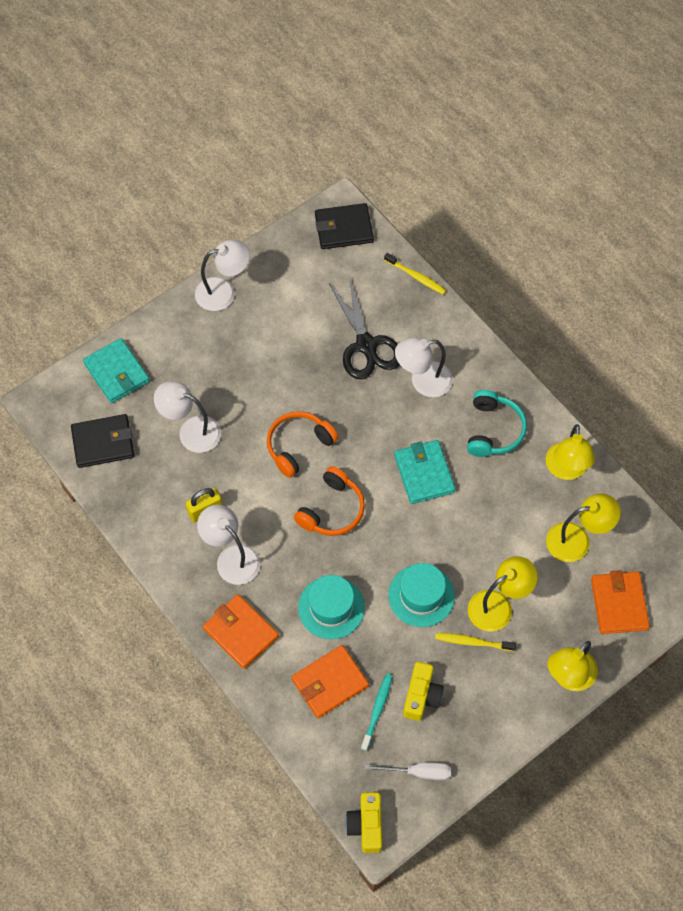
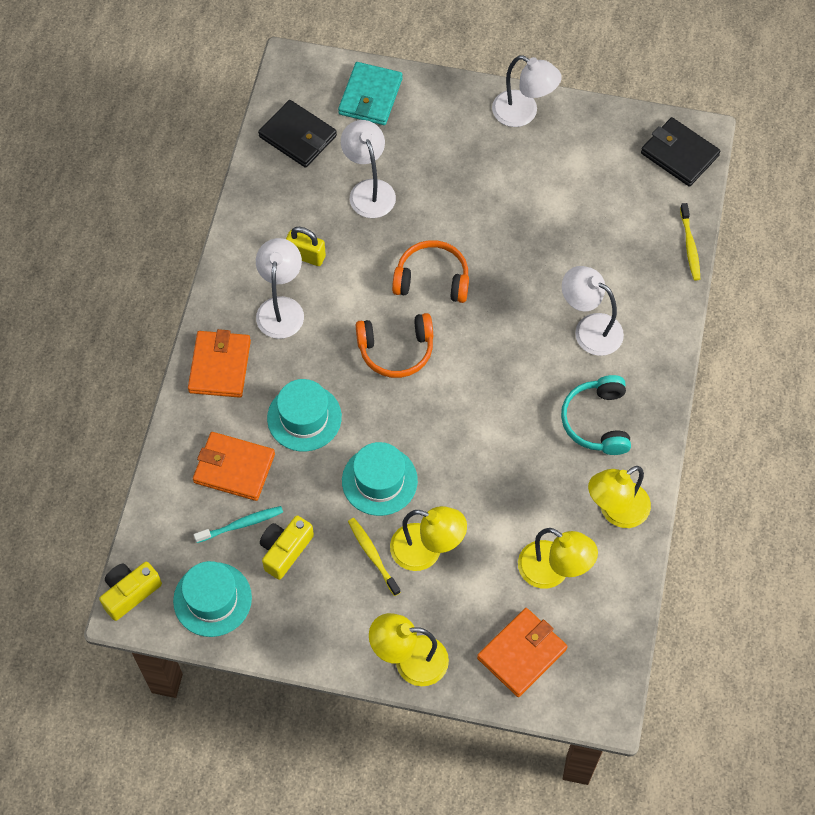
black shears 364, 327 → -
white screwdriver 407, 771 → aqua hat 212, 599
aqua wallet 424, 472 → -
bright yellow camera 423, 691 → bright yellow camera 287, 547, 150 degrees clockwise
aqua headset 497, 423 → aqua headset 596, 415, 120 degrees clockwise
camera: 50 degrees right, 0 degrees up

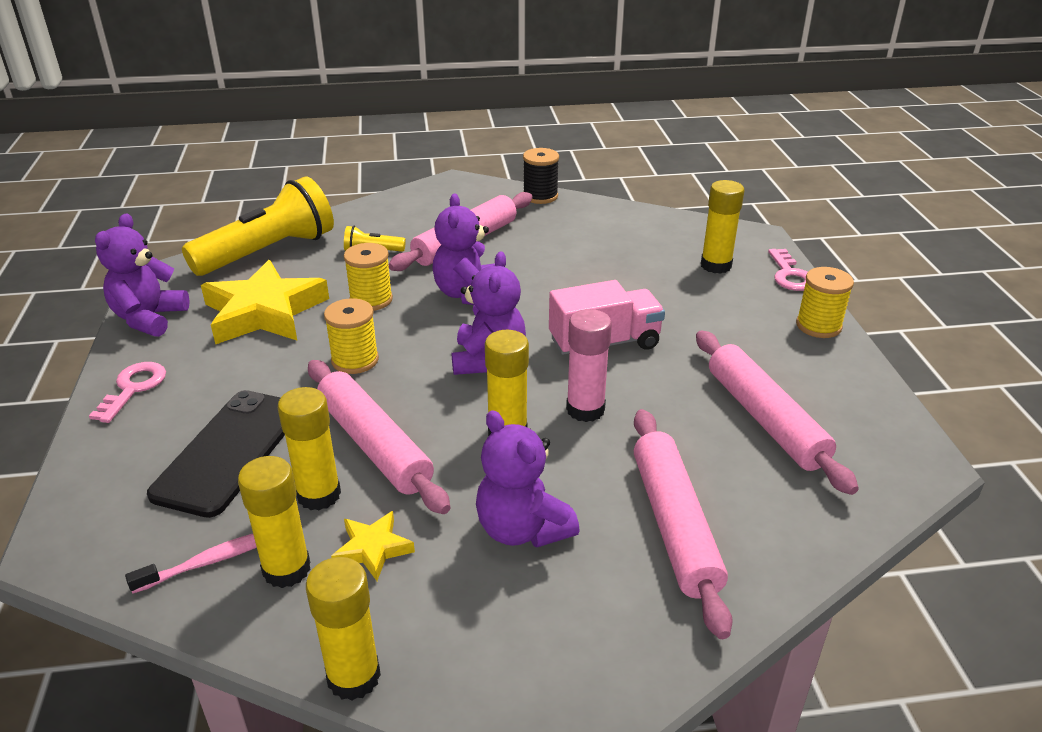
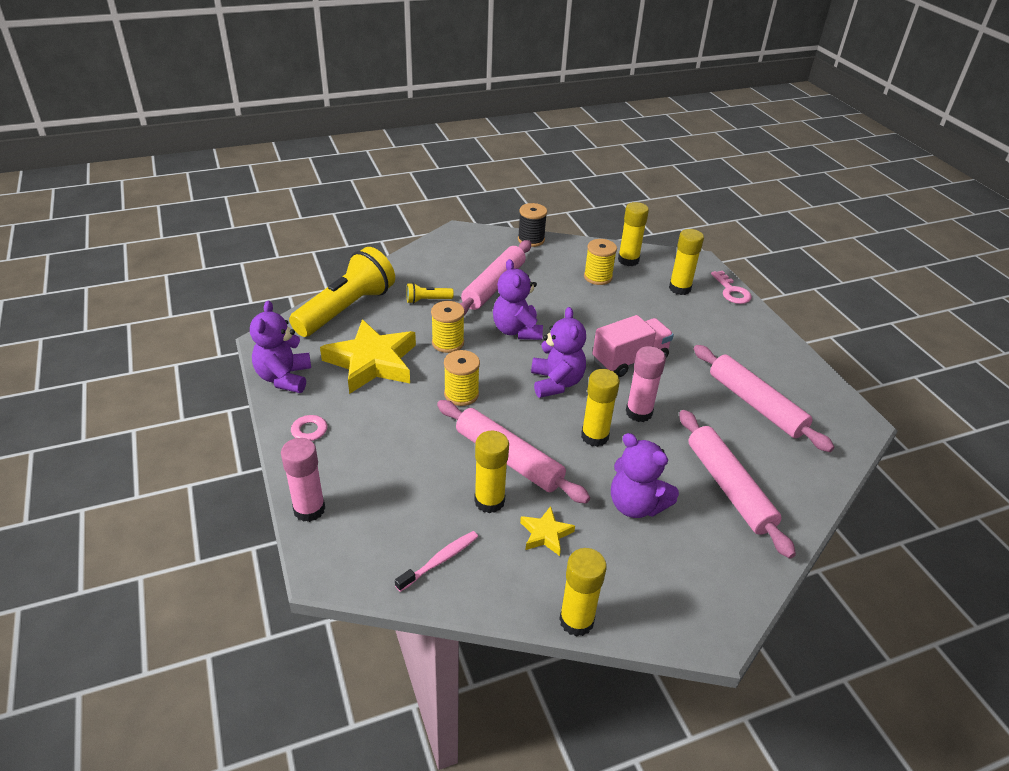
black phone 216, 454 → -
bright yellow glue 274, 522 → bright yellow glue 633, 234, relocated
bright yellow spool 825, 302 → bright yellow spool 600, 262, relocated
- → rosy glue 303, 480
camera: 15 degrees left, 5 degrees up

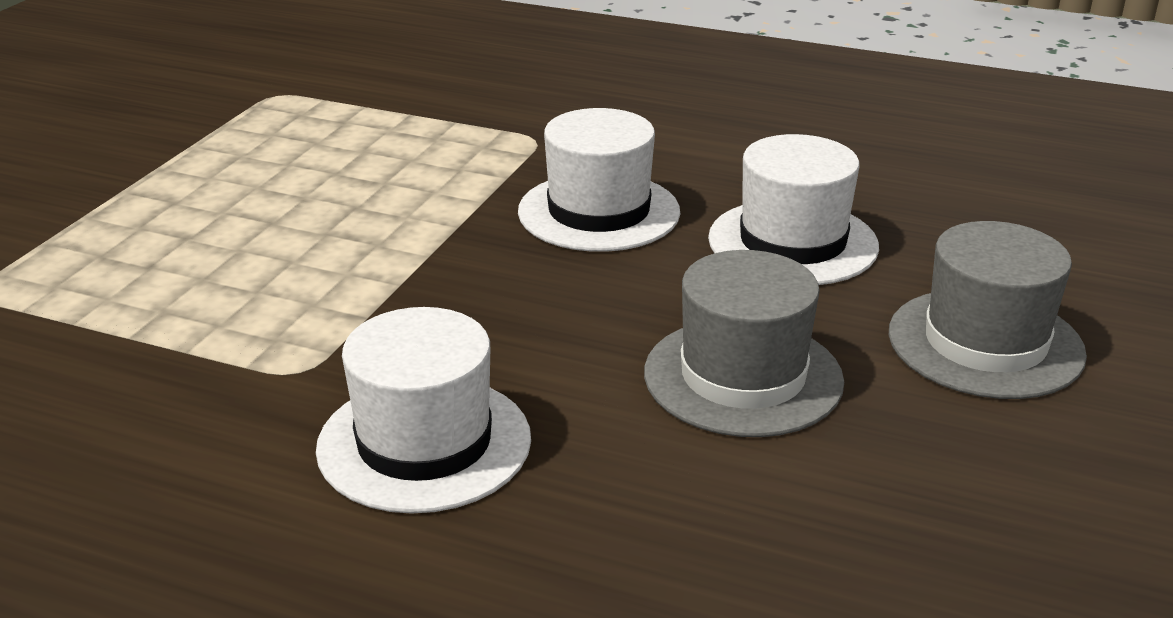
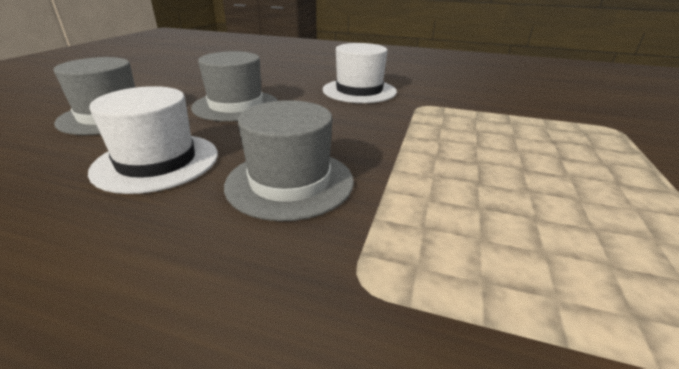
white hat 599, 180 → grey hat 289, 160
camera: 175 degrees right, 0 degrees up

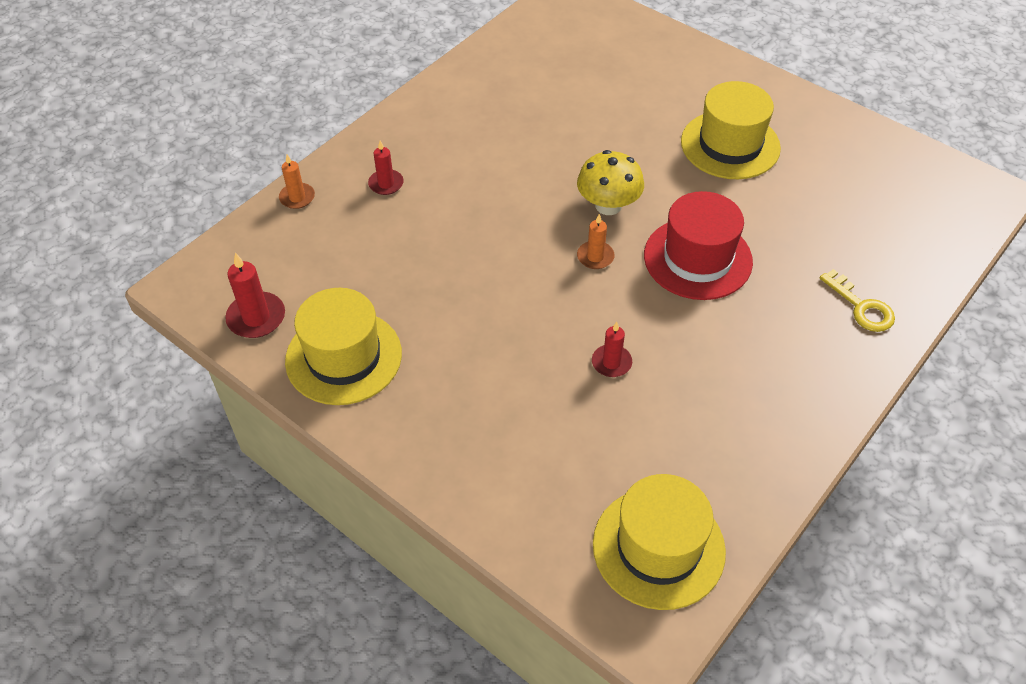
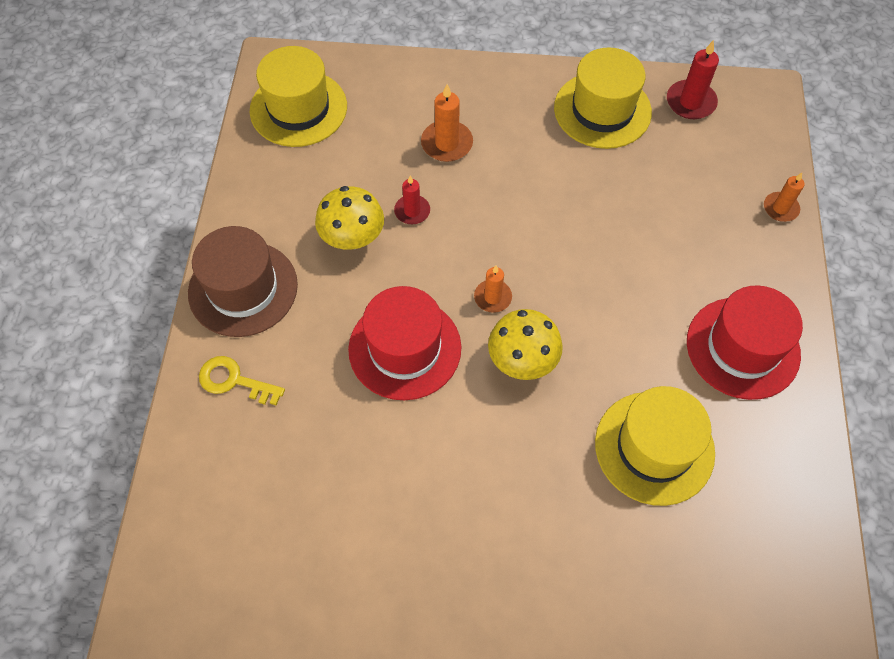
red candle 386, 168 → -
bright yellow hat 731, 130 → bright yellow hat 655, 446, relocated
- → russet hat 243, 281
- → bright yellow mushroom 349, 218
- → orange-coloured candle 447, 123
- → red hat 745, 342
camera: 145 degrees right, 10 degrees up

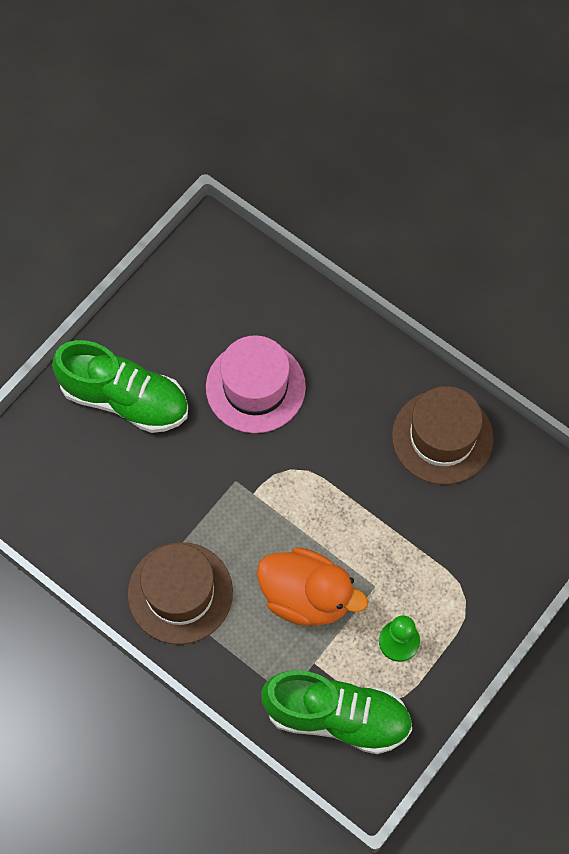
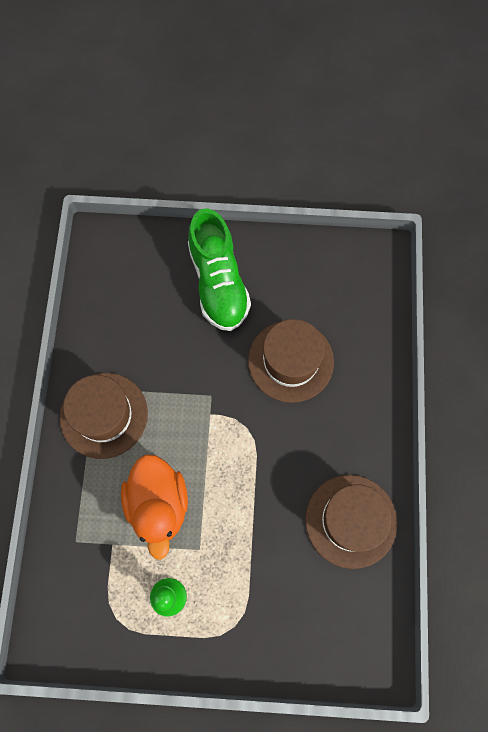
rosy hat 256, 384 → russet hat 291, 361
green lace-up shoe 336, 712 → -
camera: 55 degrees right, 5 degrees up

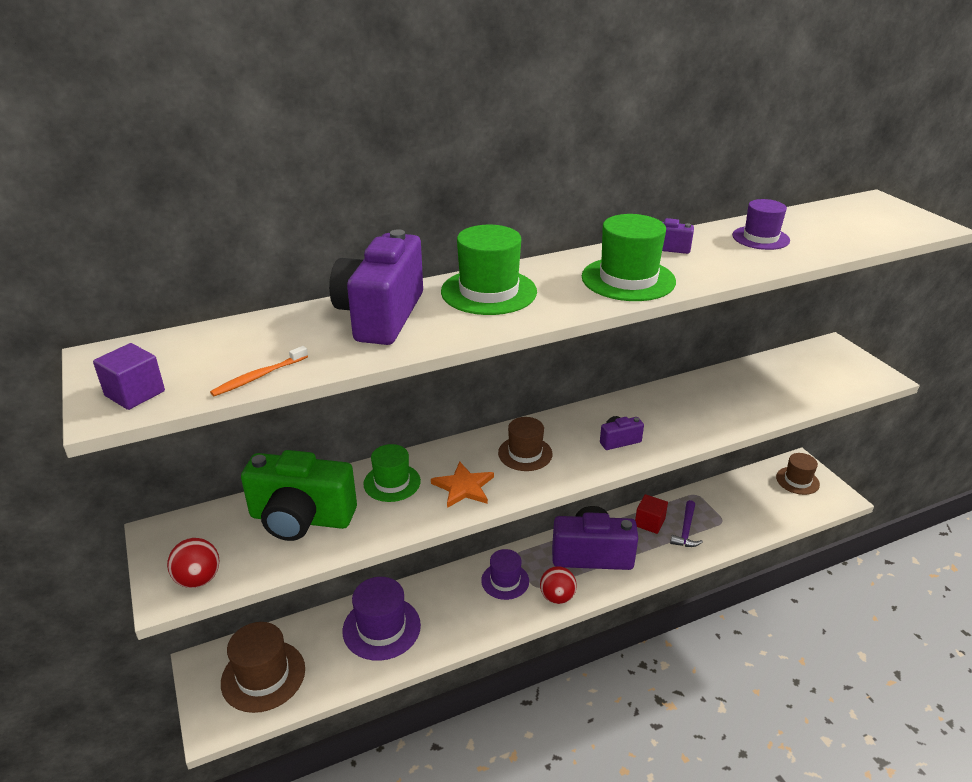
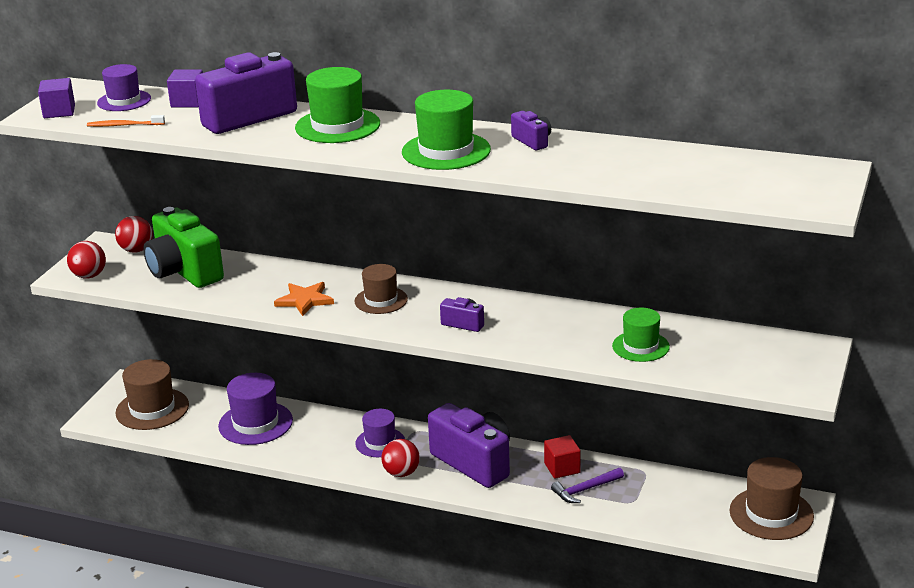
green hat 392, 473 → green hat 641, 335, relocated
purple hat 761, 224 → purple hat 124, 87, relocated
russet hat 798, 474 → russet hat 771, 498, x1.52
- → red sphere 134, 234
- → purple block 185, 88
camera: 45 degrees right, 5 degrees down

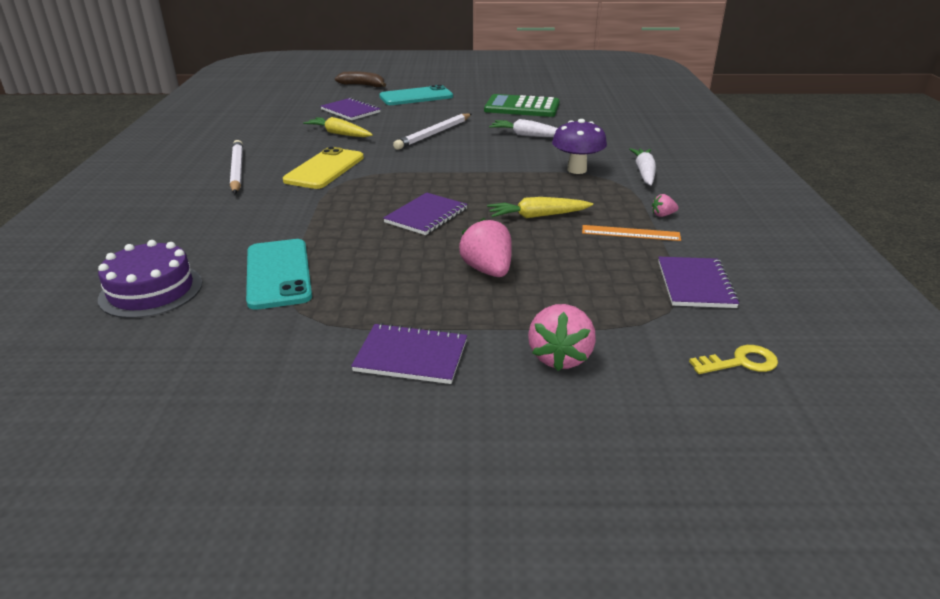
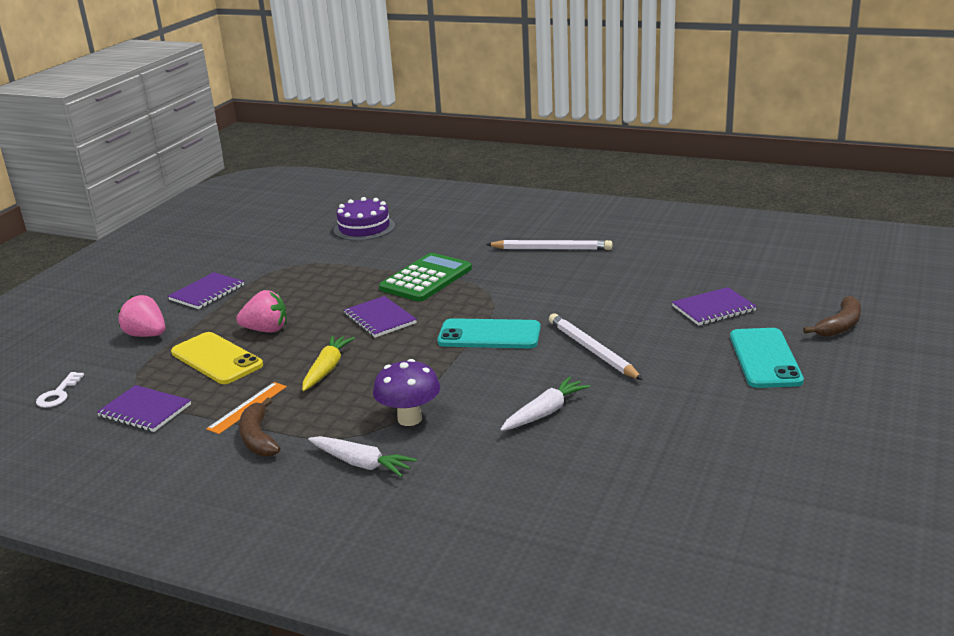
aqua phone 279, 274 → aqua phone 489, 333, relocated
bright yellow phone 323, 168 → bright yellow phone 217, 358, relocated
bright yellow root vegetable 338, 127 → -
green calculator 521, 105 → green calculator 425, 277, relocated
rosy toy strawberry 665, 205 → russet banana 260, 426
bright yellow key 733, 359 → white key 60, 390
camera: 115 degrees right, 5 degrees down

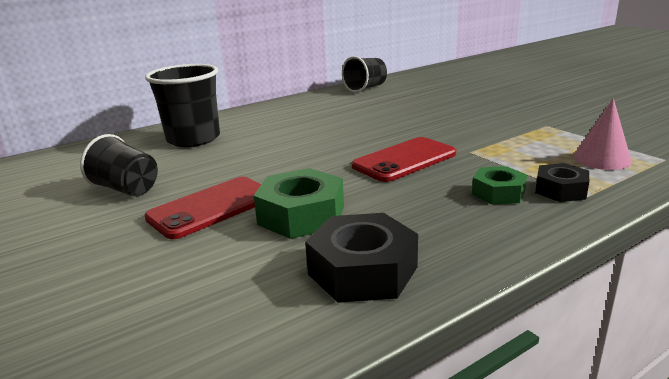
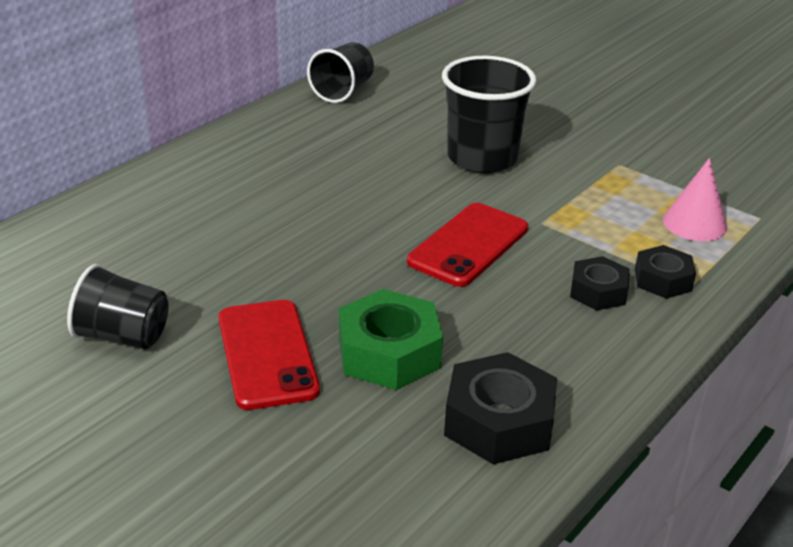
red phone 202, 208 → red phone 269, 355, 45 degrees counterclockwise
black tumbler 182, 105 → black tumbler 489, 114, relocated
green hex nut 499, 185 → black hex nut 600, 283
camera: 20 degrees left, 10 degrees up

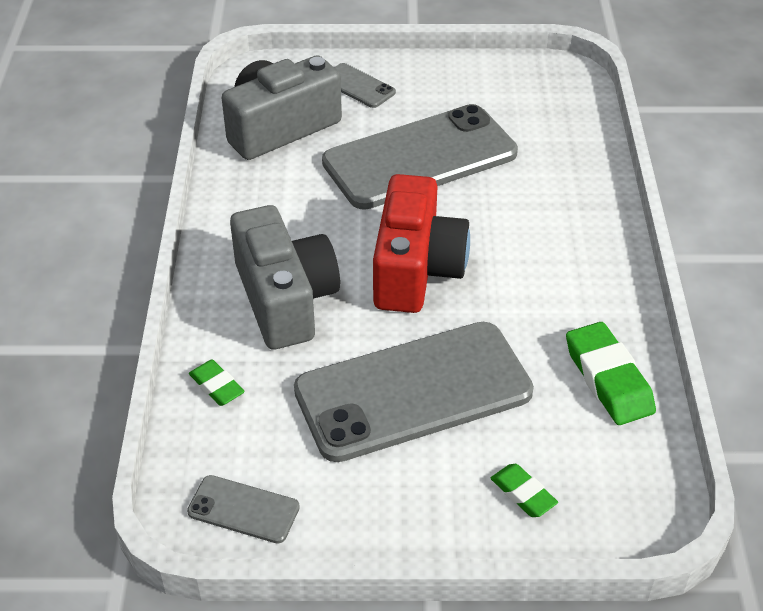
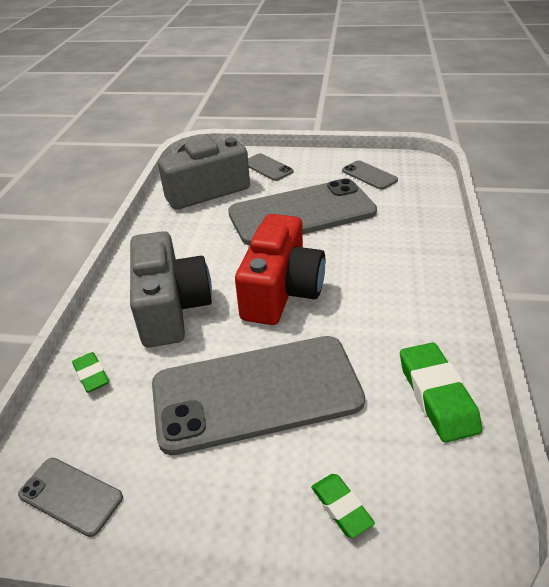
- → grey phone 370, 175
camera: 10 degrees right, 5 degrees down

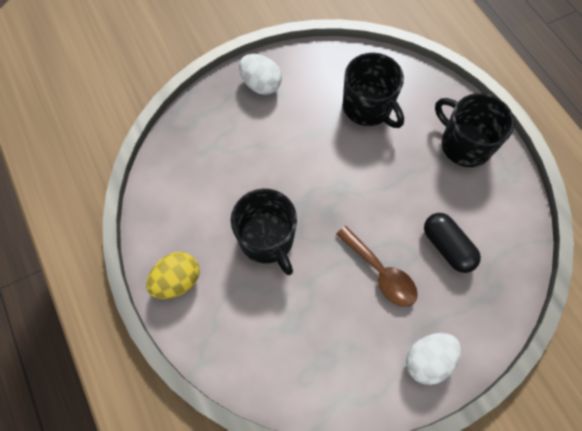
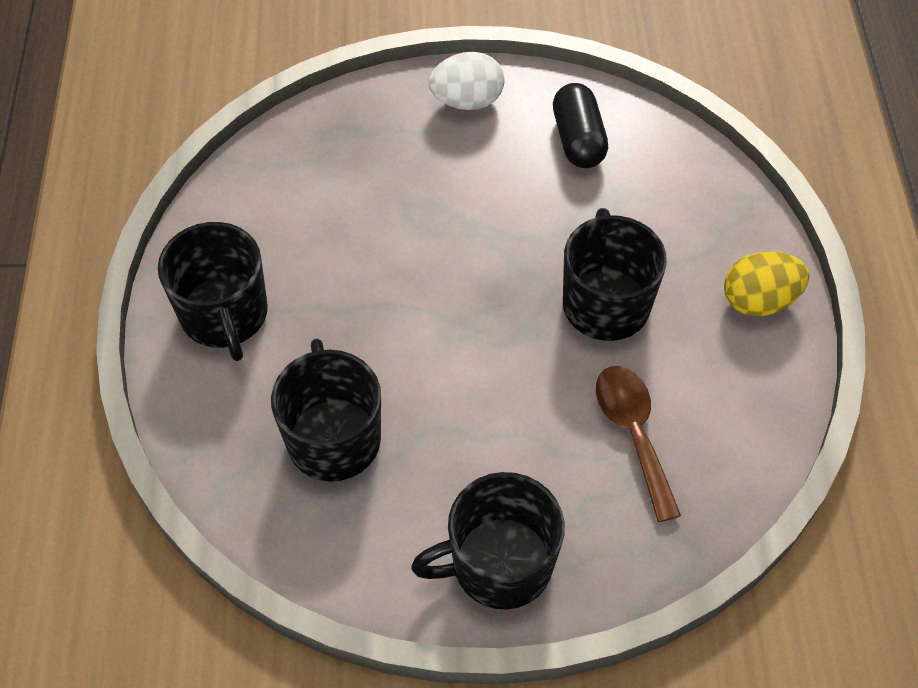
white egg 260, 74 → black coffee mug 488, 541
russet teaspoon 377, 266 → russet teaspoon 638, 444, relocated
black capsule 452, 243 → black capsule 580, 125, relocated
camera: 155 degrees left, 10 degrees down

